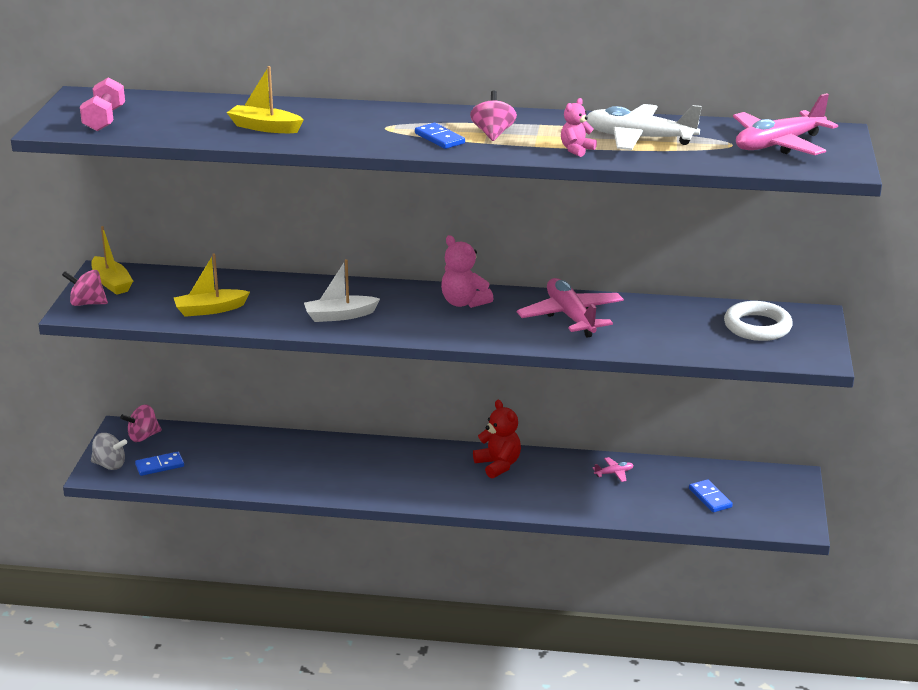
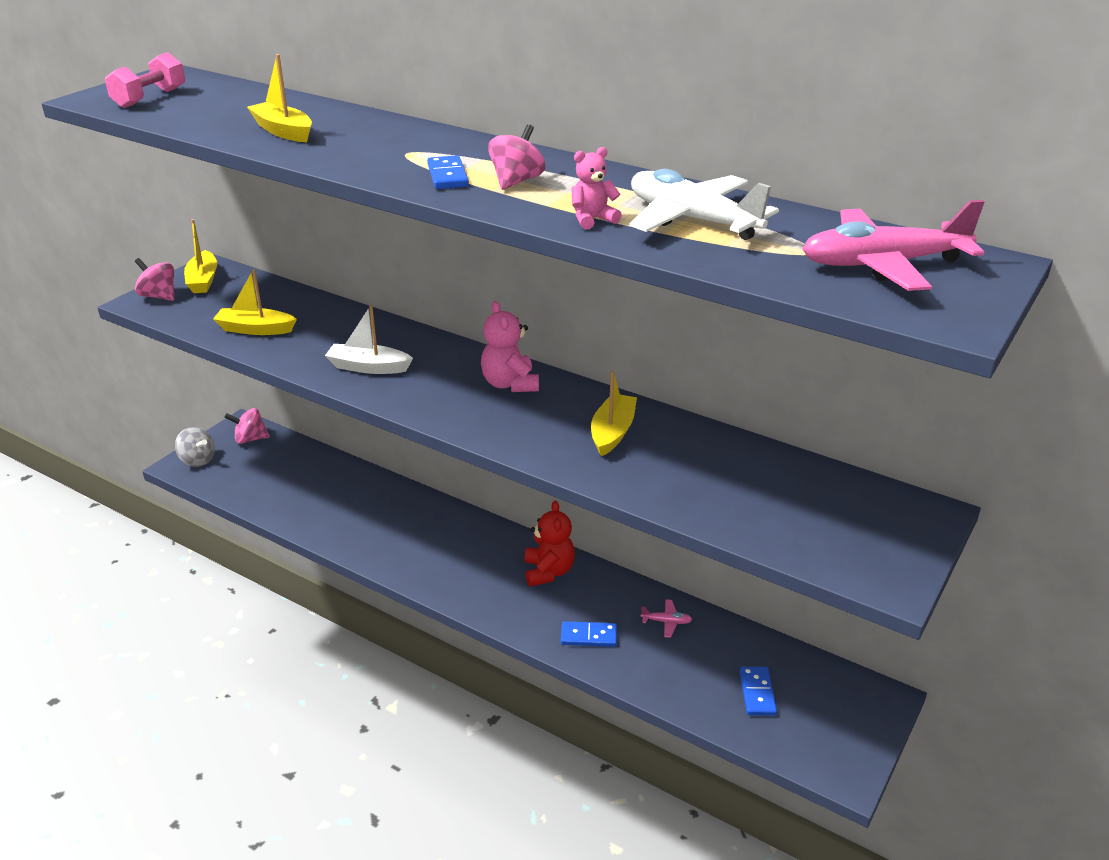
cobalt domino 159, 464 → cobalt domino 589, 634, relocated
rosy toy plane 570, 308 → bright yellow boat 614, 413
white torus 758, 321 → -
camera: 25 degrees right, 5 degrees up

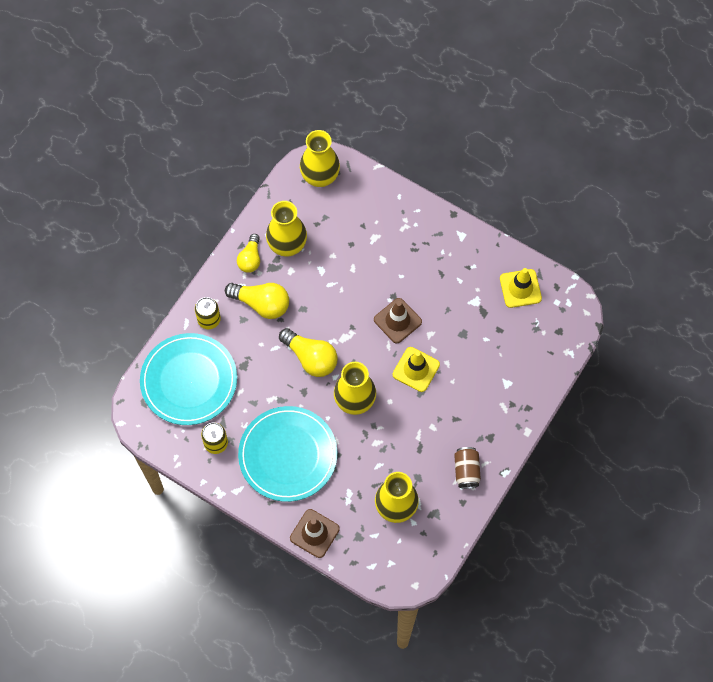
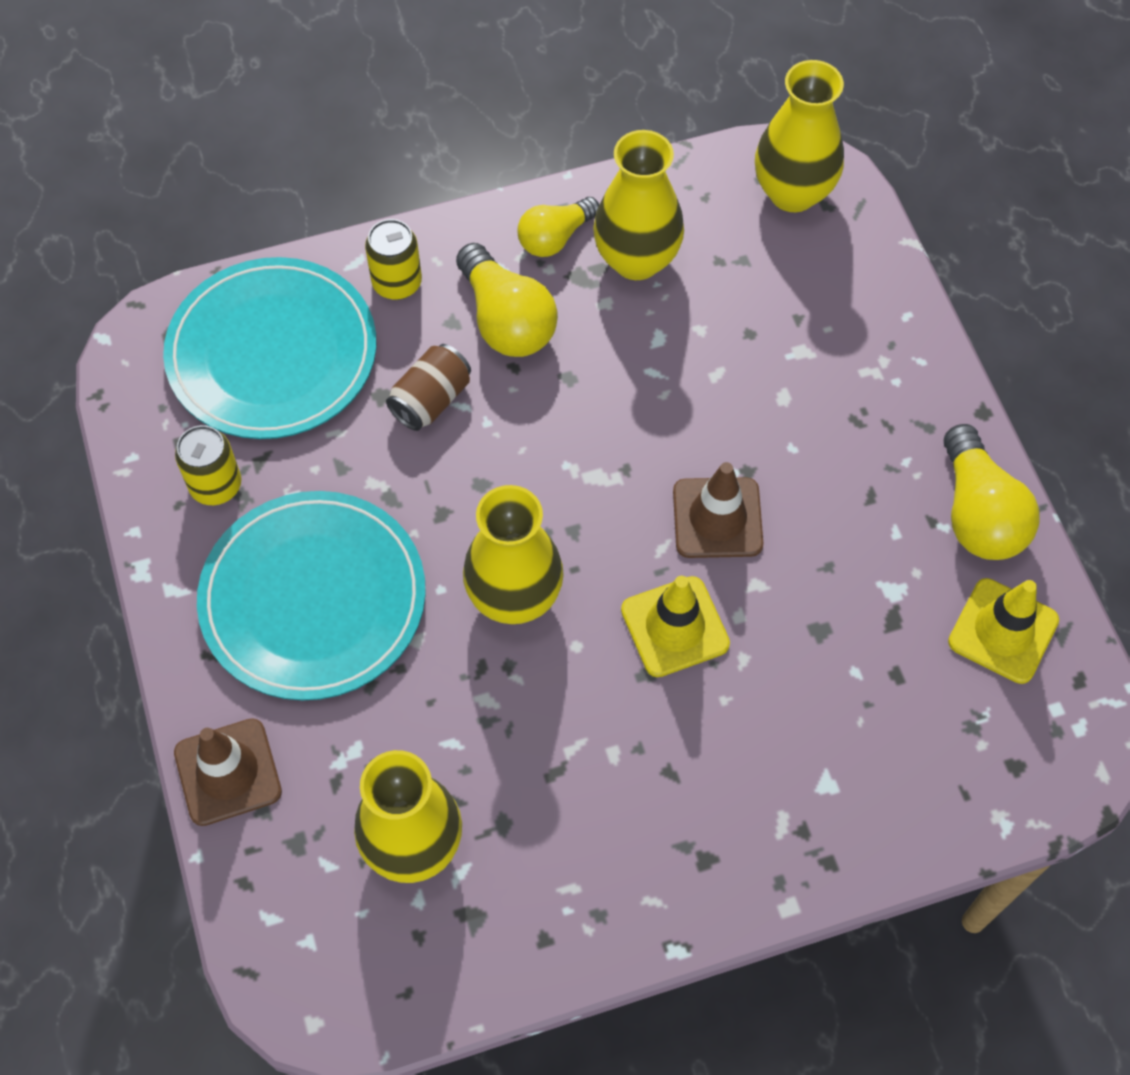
bright yellow bulb 308, 352 → bright yellow bulb 992, 492, relocated
russet tin 467, 468 → russet tin 428, 387, relocated
camera: 40 degrees right, 5 degrees down

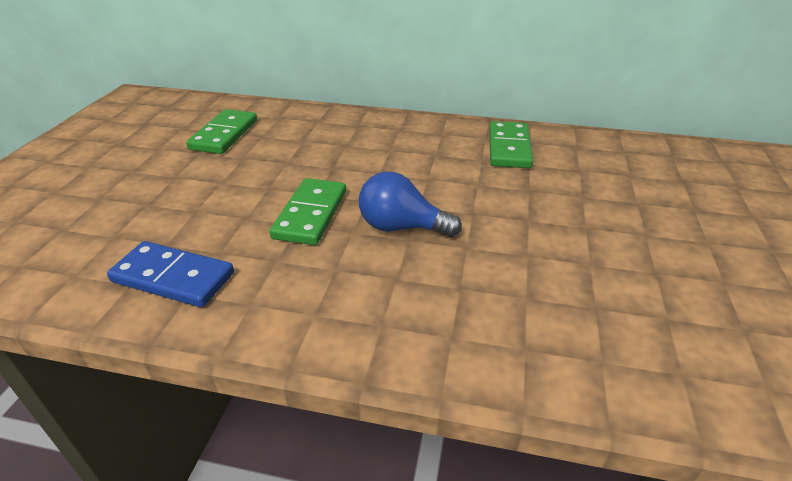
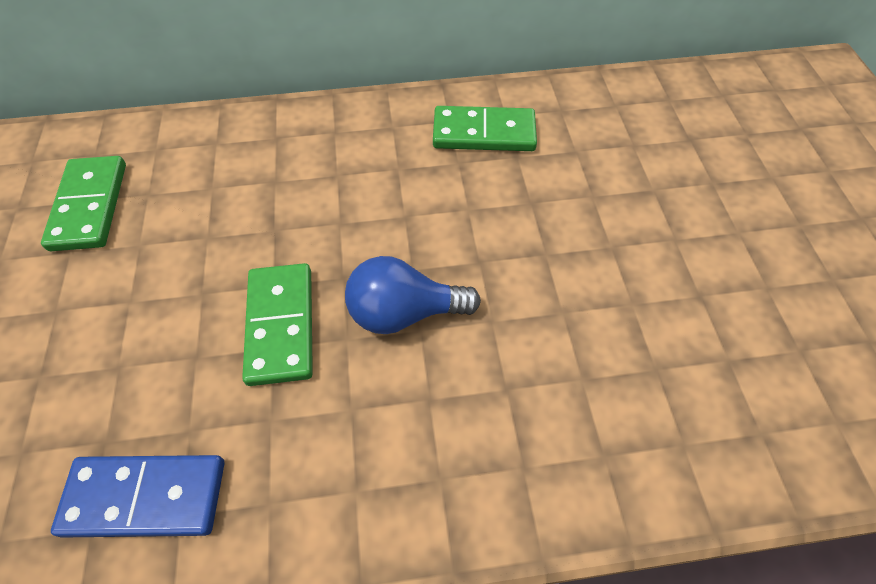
green domino 511, 144 → green domino 485, 128, 75 degrees counterclockwise
camera: 20 degrees left, 20 degrees up

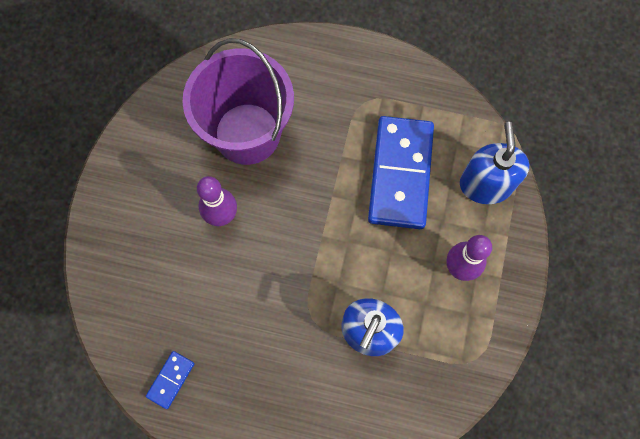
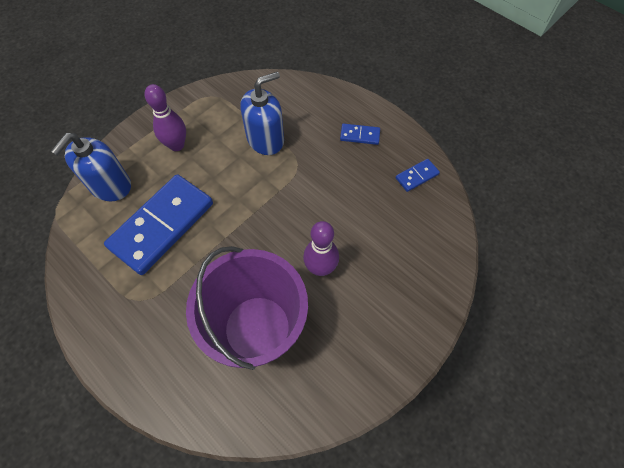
- → cobalt domino 360, 134
camera: 150 degrees left, 10 degrees down

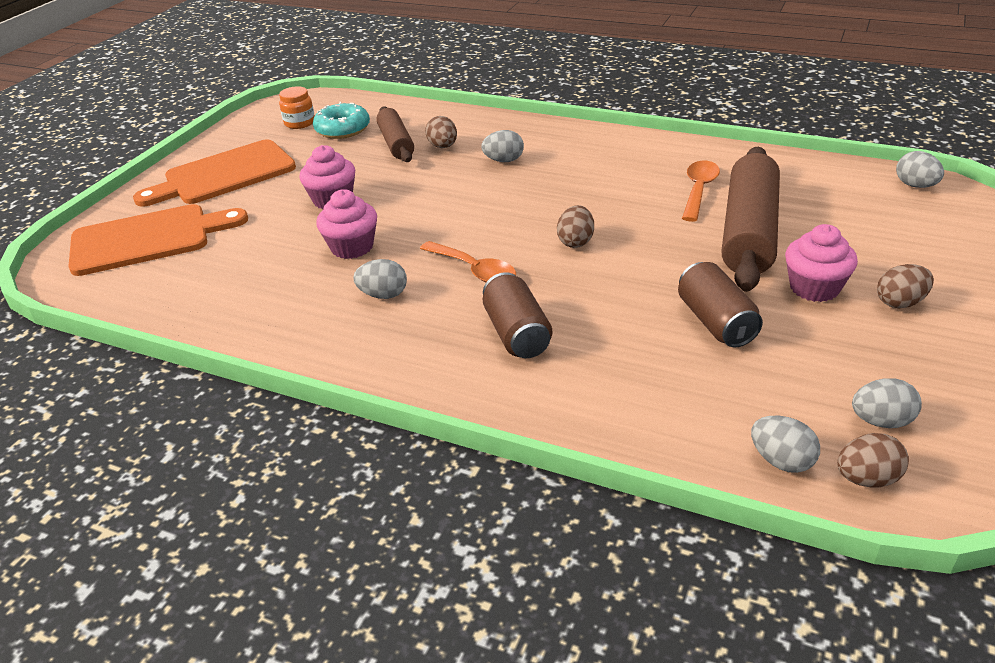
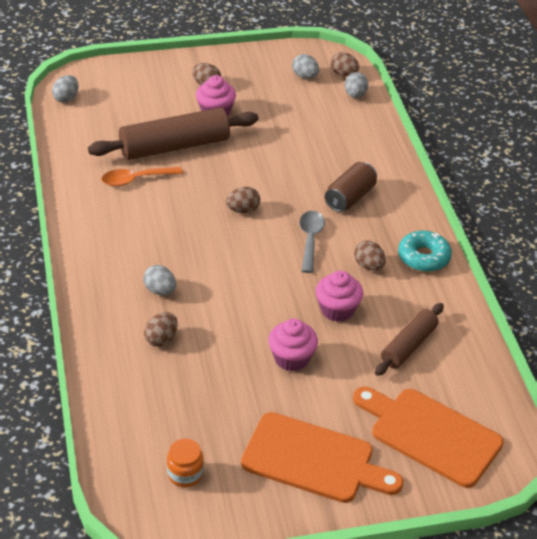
aqua donut 341, 120 → aqua donut 425, 251, relocated
grey egg 380, 279 → russet egg 370, 256
russet dough roller 395, 134 → russet dough roller 409, 339, relocated
orange-coloured teaspoon 468, 261 → grey teaspoon 312, 242
russet tin 720, 305 → -
camera: 130 degrees left, 5 degrees up

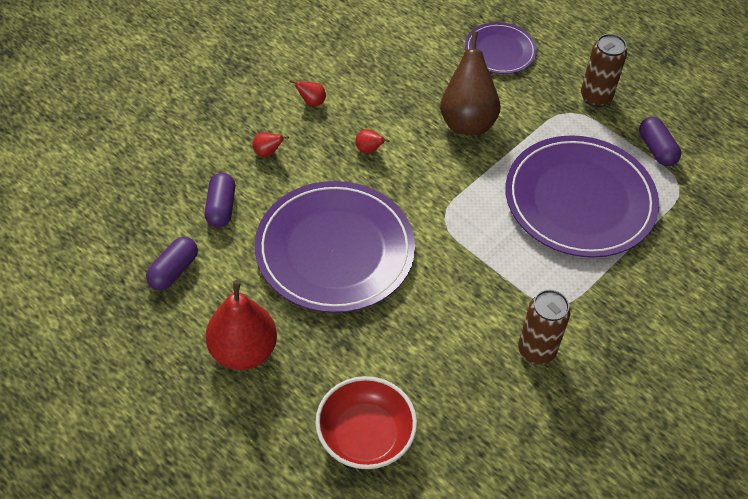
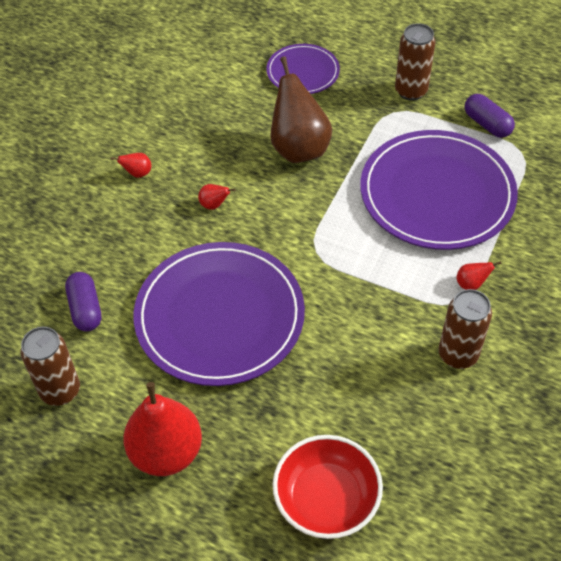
purple capsule 172, 263 → russet tin 50, 366
red toy pear 271, 144 → red toy pear 479, 275, relocated
camera: 15 degrees left, 0 degrees up

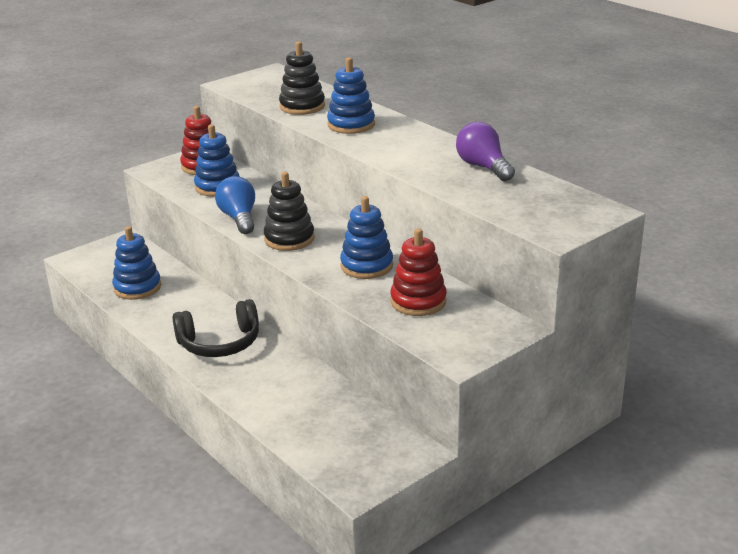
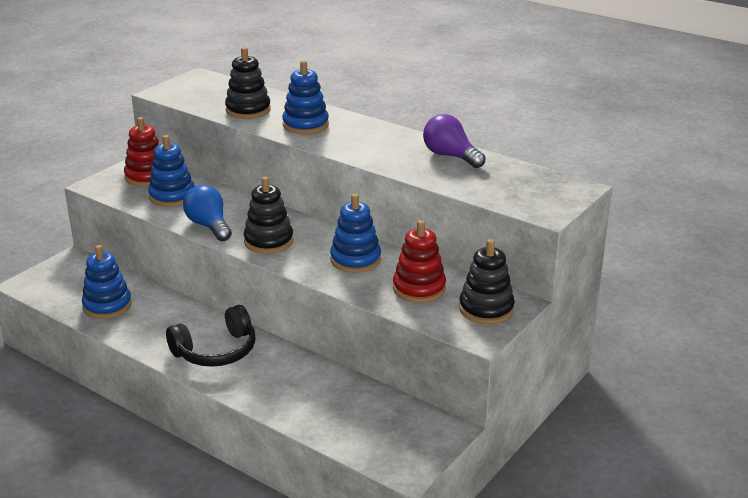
- → black ring stacker 487, 281
camera: 15 degrees left, 0 degrees up

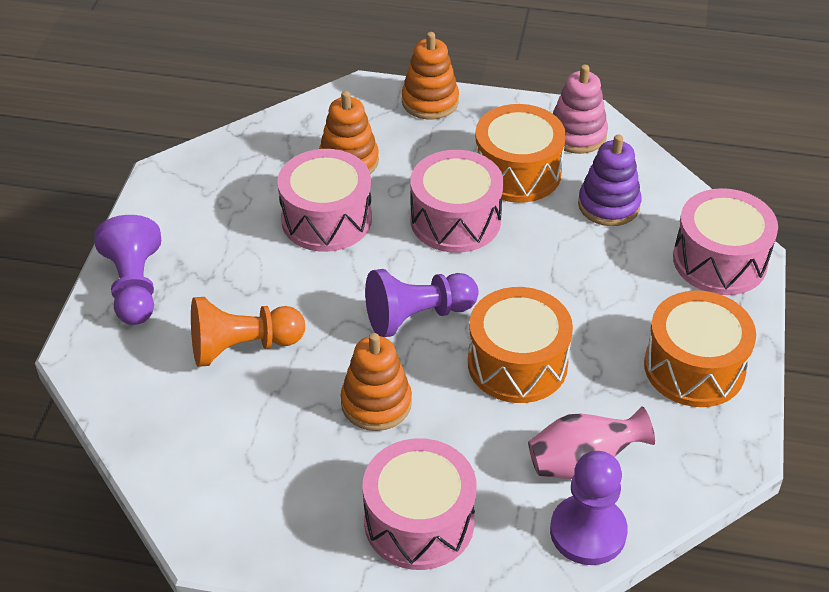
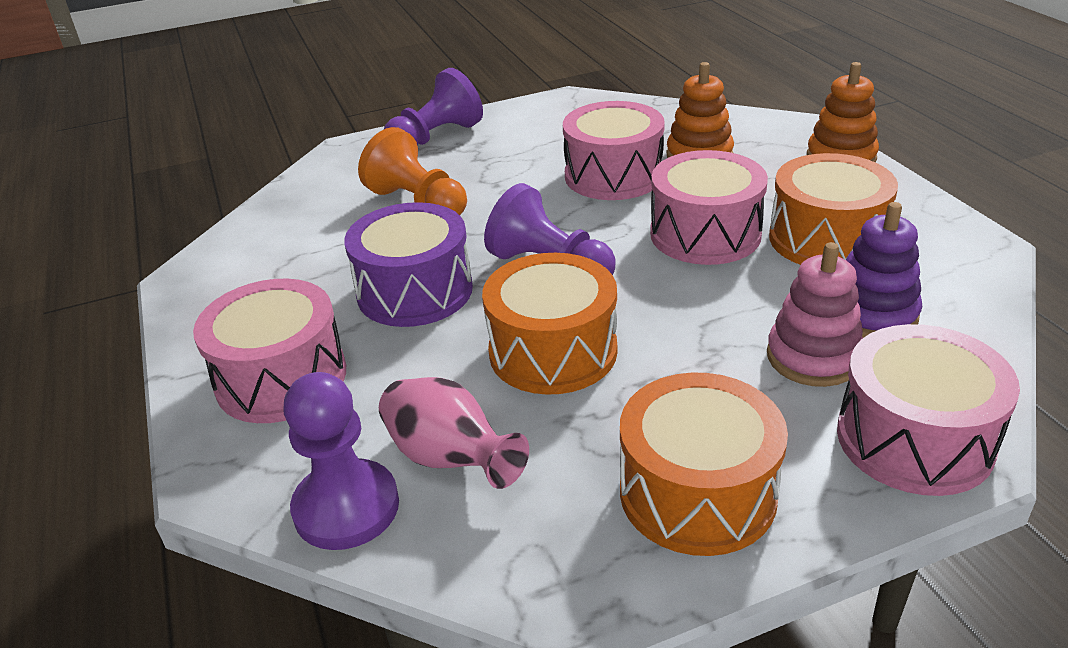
orange-coloured ring stacker 376, 382 → purple toy drum 408, 264
rosy ring stacker 580, 109 → rosy ring stacker 815, 314, relocated
camera: 60 degrees right, 10 degrees down

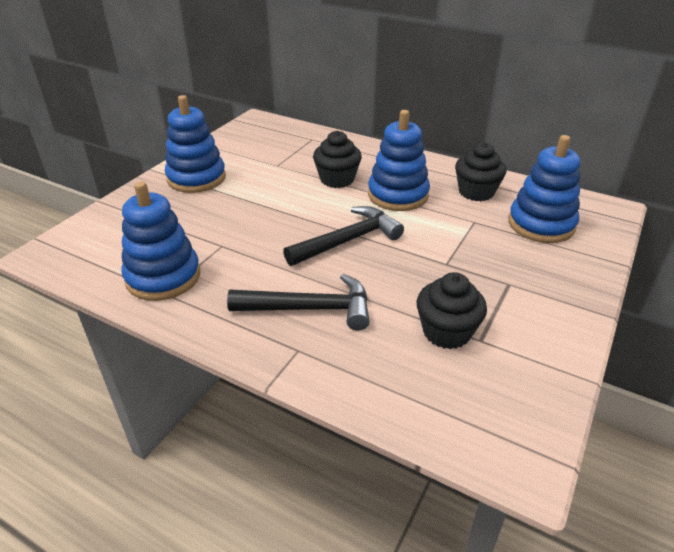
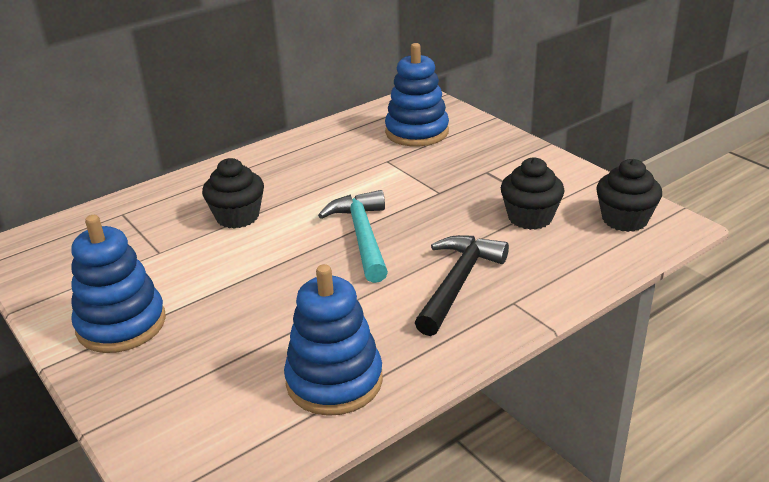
black carpenter's hammer 343, 236 → aqua carpenter's hammer 353, 236
cobalt ring stacker 399, 160 → -
black fairy cake 481, 171 → black fairy cake 629, 195, relocated
camera: 65 degrees left, 5 degrees down

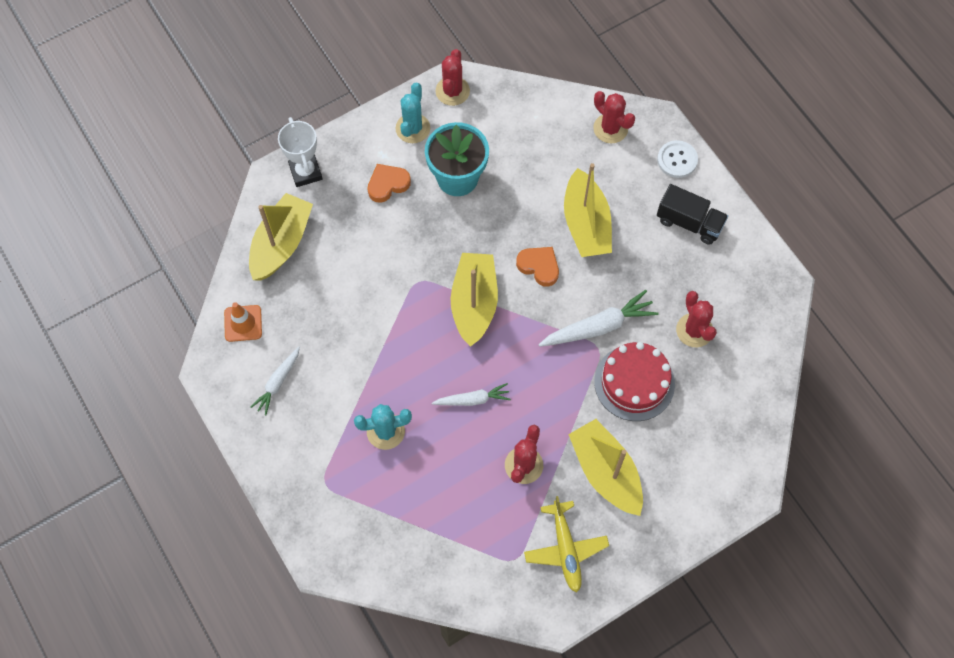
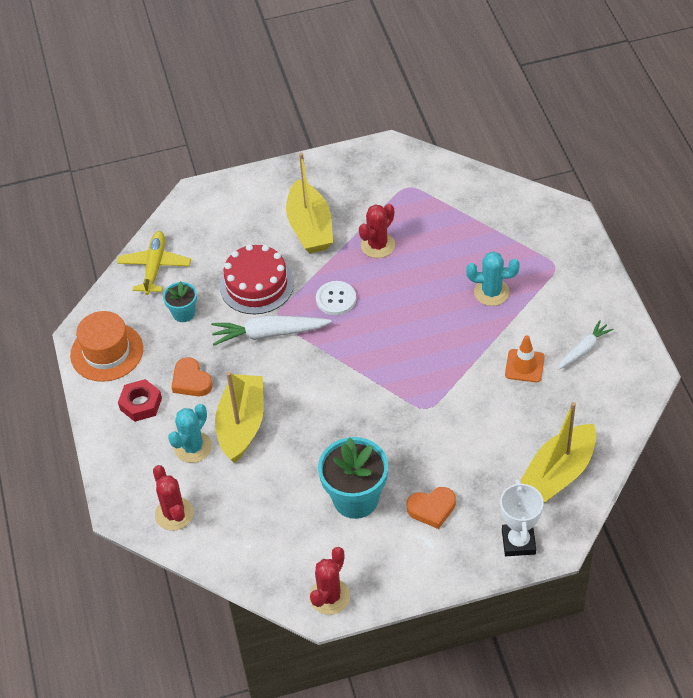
orange-coloured road cone 243, 322 → orange-coloured road cone 525, 358, relocated
aqua prickly plant 412, 112 → aqua prickly plant 190, 433, relocated
white root vegetable 471, 394 → -
bright yellow boat 474, 300 → -
orange-coloured love heart 537, 267 → orange-coloured love heart 192, 376, relocated
bright yellow toy plane 566, 544 → bright yellow toy plane 154, 263, relocated
white shirt button 677, 159 → white shirt button 336, 298, relocated
black truck 692, 214 → red hex nut 140, 400
red prickly plant 696, 319 → aqua flower pot 180, 301
- → orange-coloured hat 106, 346
camera: 160 degrees left, 15 degrees down

